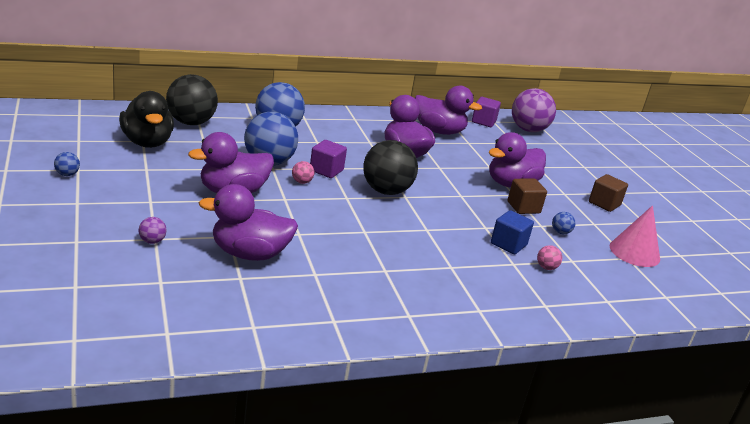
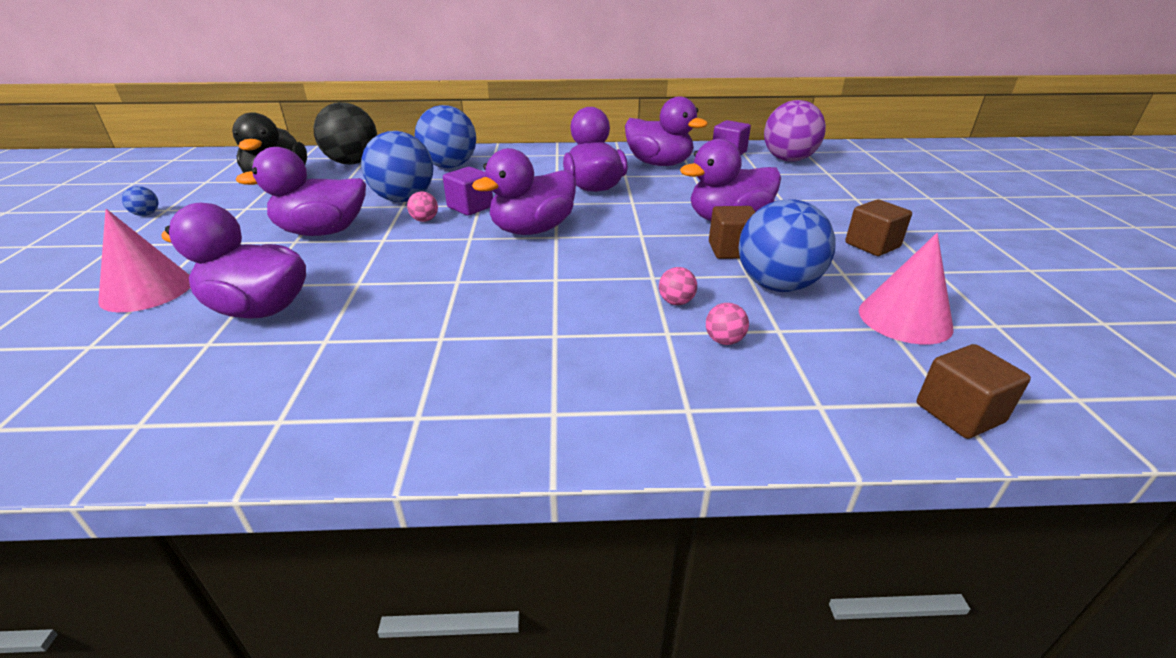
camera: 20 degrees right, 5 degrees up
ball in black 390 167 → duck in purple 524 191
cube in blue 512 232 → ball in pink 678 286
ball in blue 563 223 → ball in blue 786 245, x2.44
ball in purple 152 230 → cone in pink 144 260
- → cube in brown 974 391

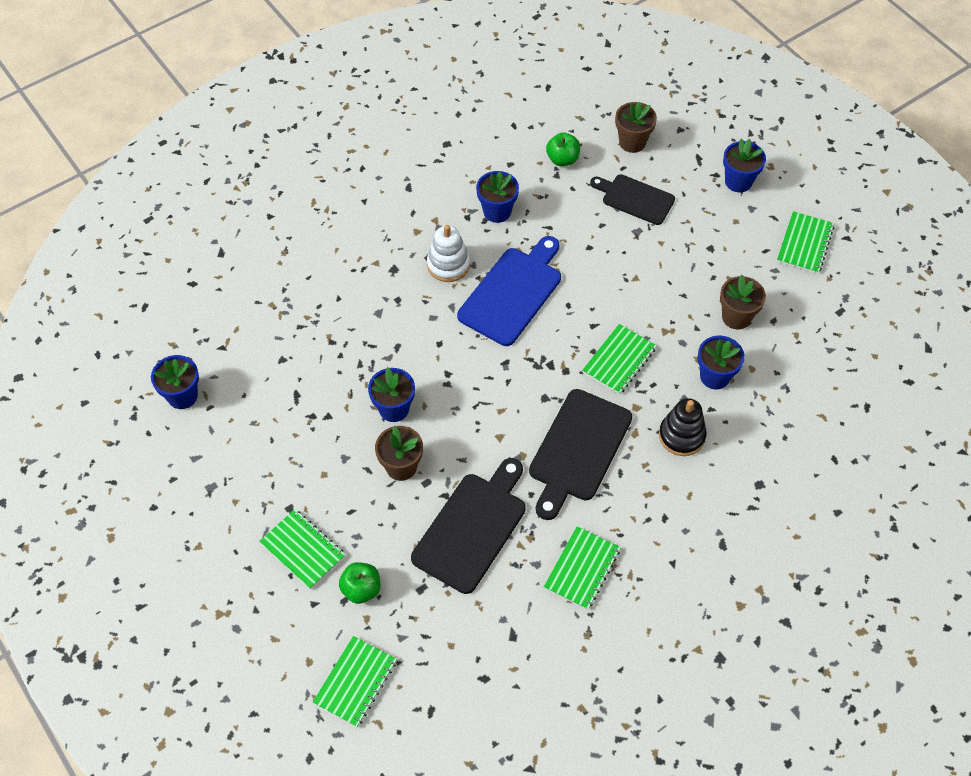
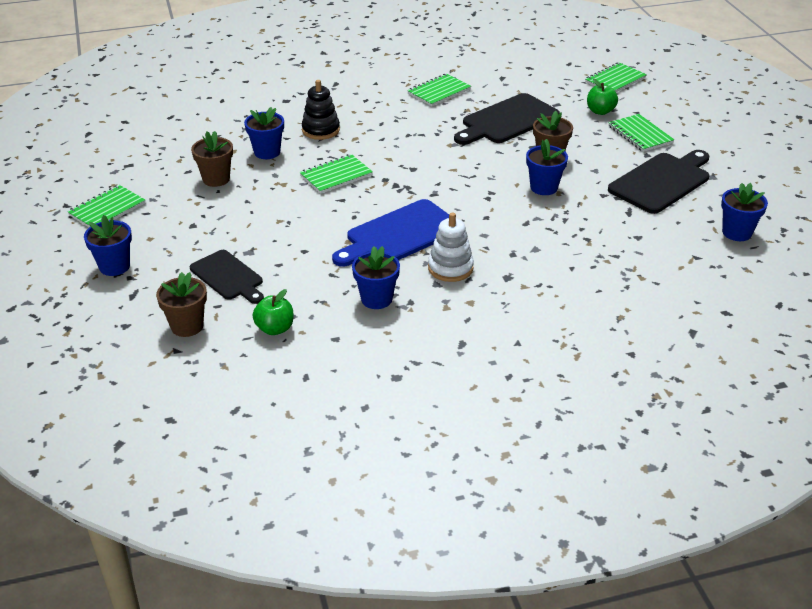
camera: 160 degrees left, 20 degrees down
cutting board in black 580 454 → cutting board in black 658 182, relocated

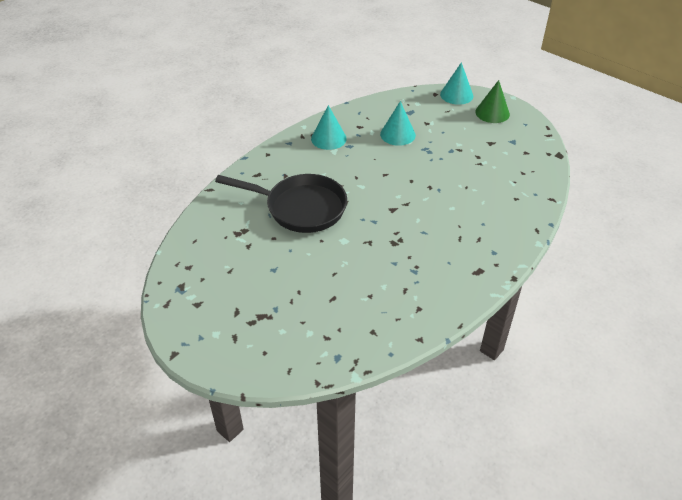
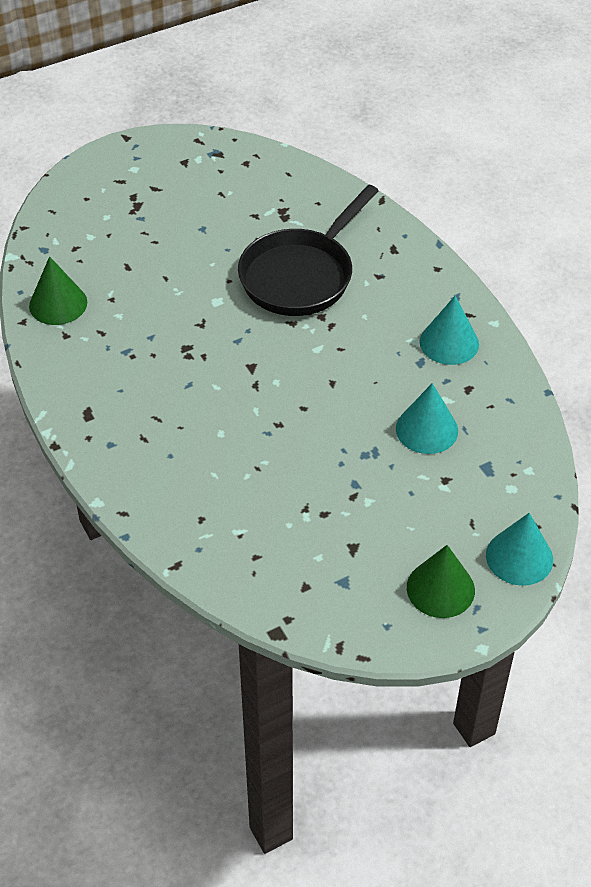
camera: 110 degrees right, 5 degrees up
- → cone in green 58 290

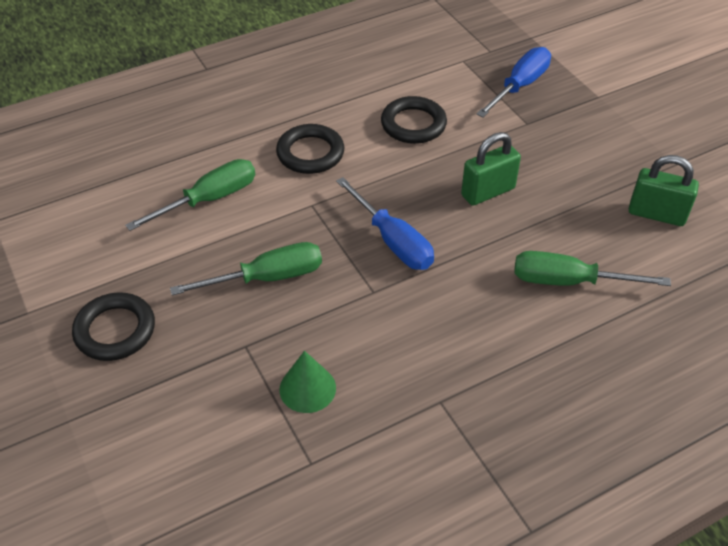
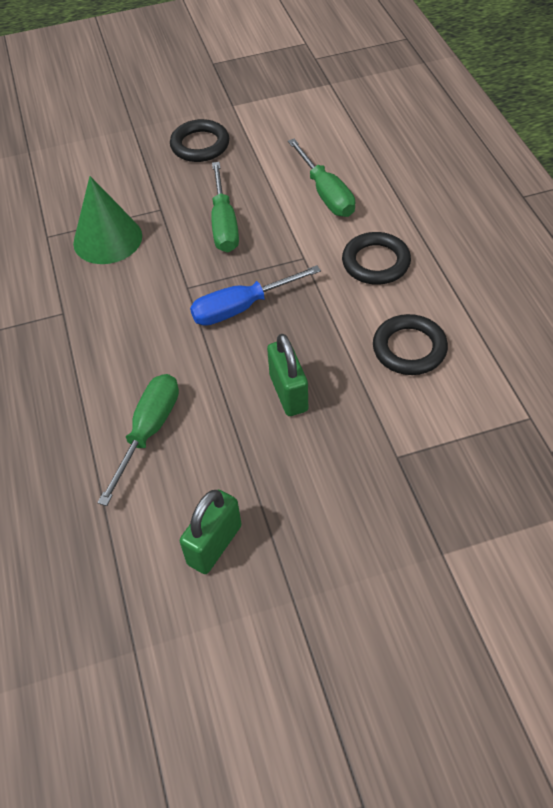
camera: 105 degrees right, 5 degrees up
screwdriver in blue 513 82 → -
cone in green 307 382 → cone in green 107 220, x1.59

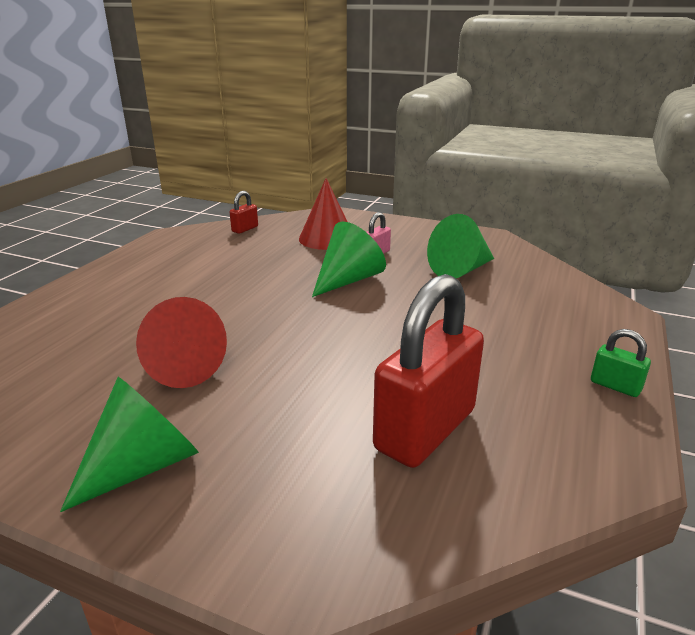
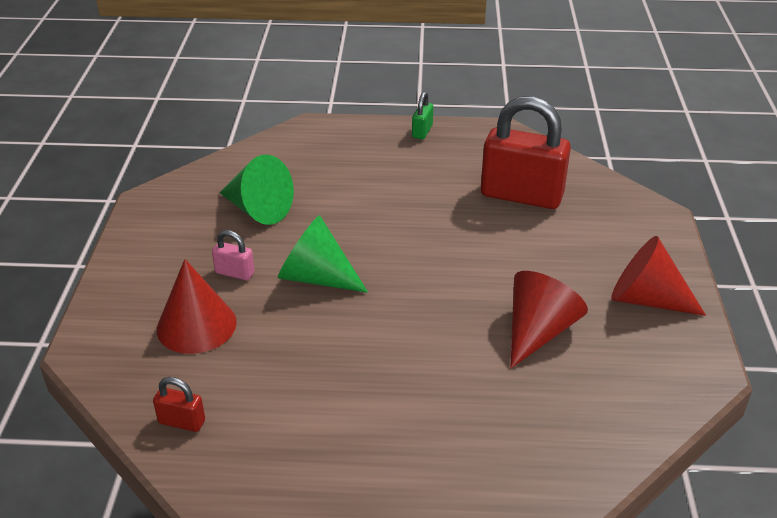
camera: 110 degrees left, 10 degrees up
cone in green 129 444 → cone in red 658 276

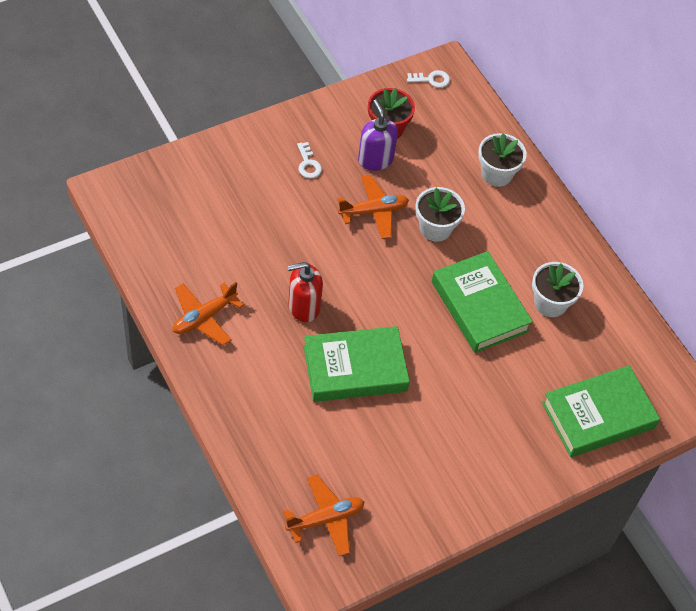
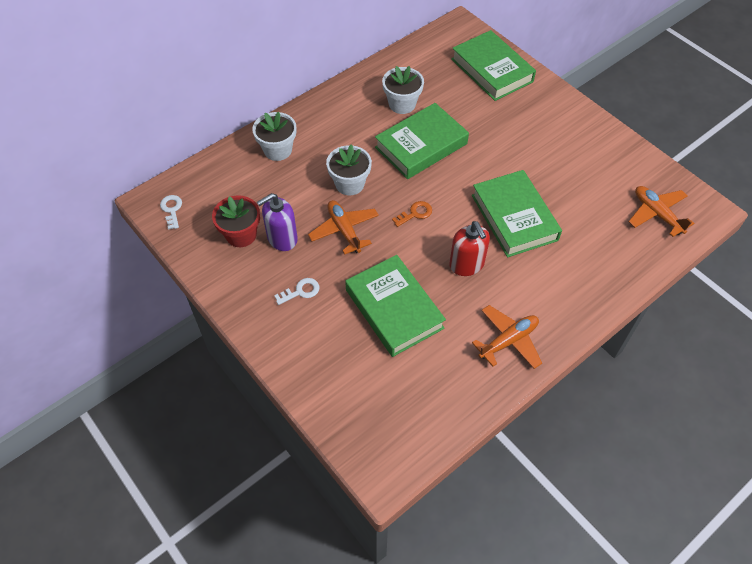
camera: 95 degrees left, 0 degrees up
plane in orange 208 313 → plane in orange 507 337, 75 degrees counterclockwise
- → key in orange 412 214
- → book in green 395 306

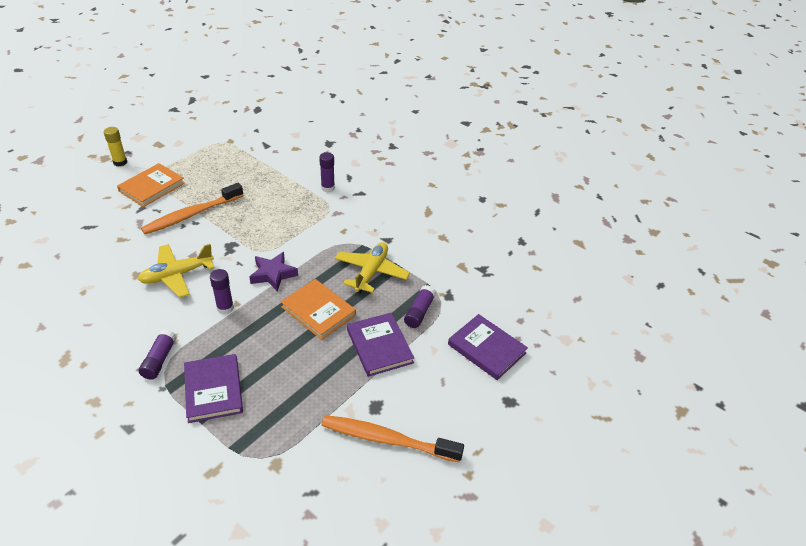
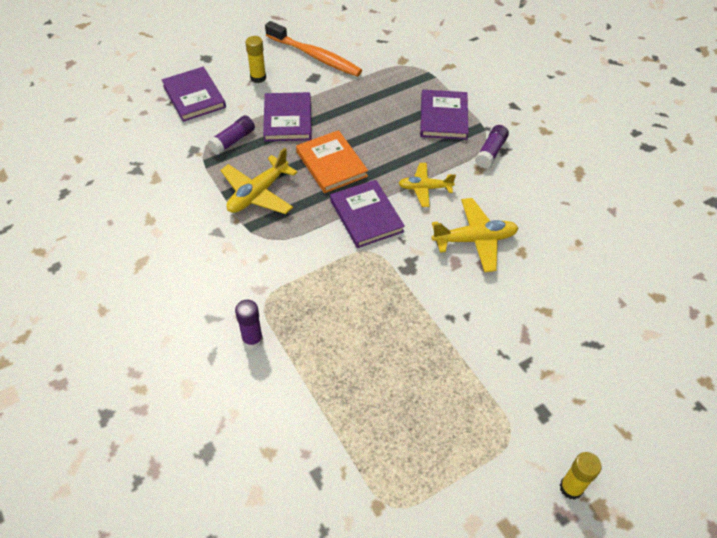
camera: 160 degrees left, 10 degrees up
book in orange 151 185 → -
toothbrush in orange 192 208 → -
star in purple 273 272 → book in purple 367 214
glue stick in purple 222 291 → plane in yellow 427 185
- → glue stick in yellow 255 59

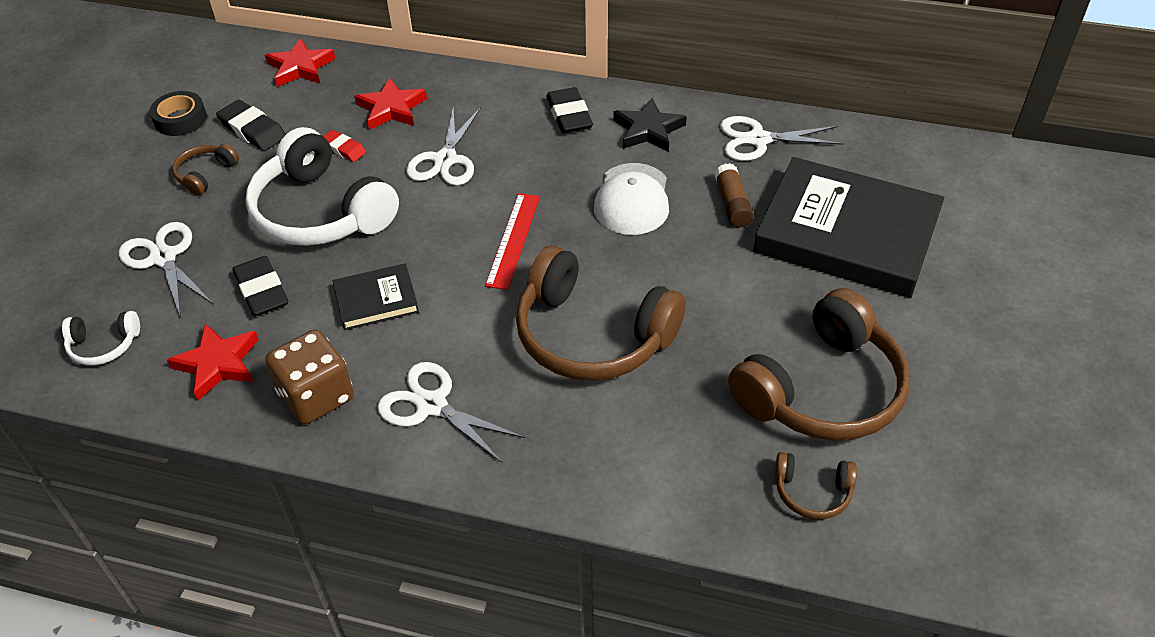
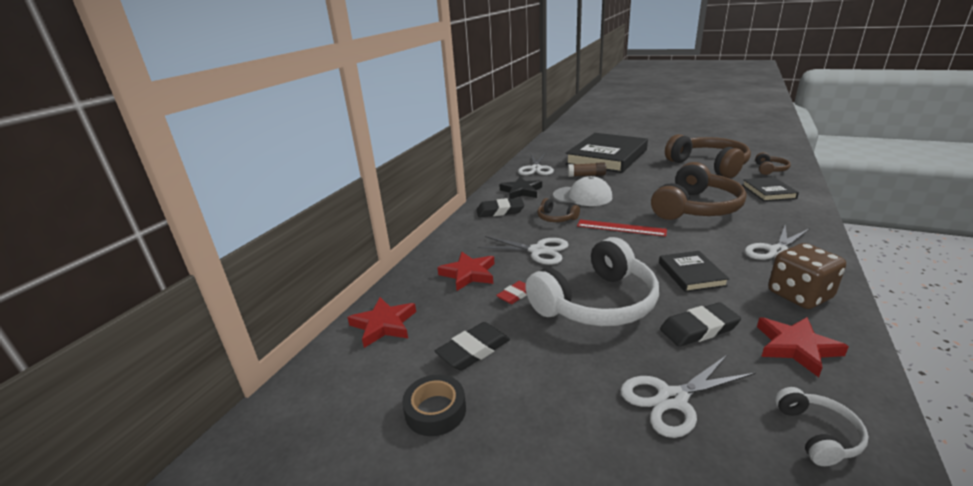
camera: 80 degrees left, 20 degrees down
headphones in brown 205 170 → headphones in brown 558 210, relocated
- → book in black 770 189

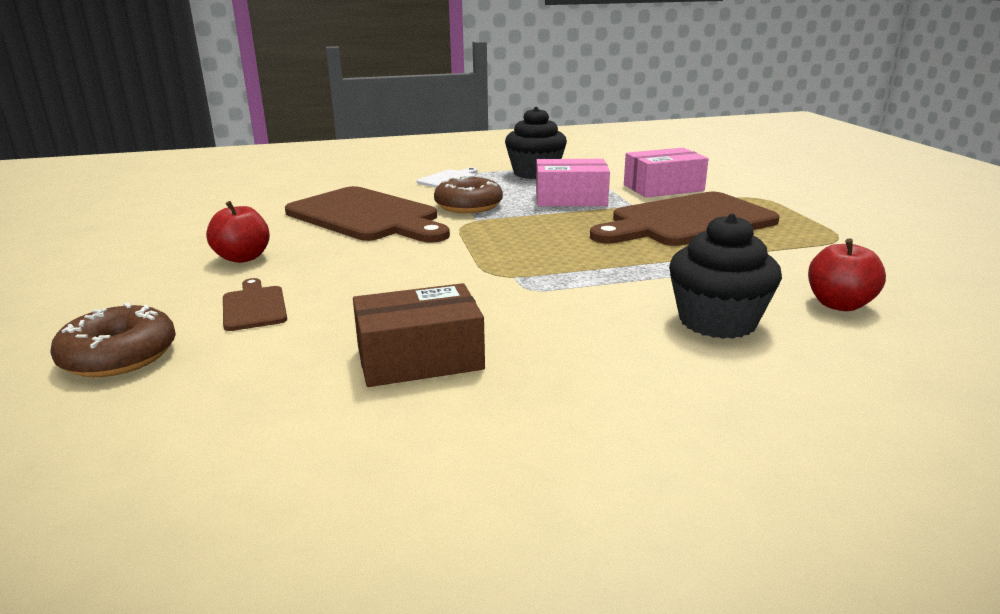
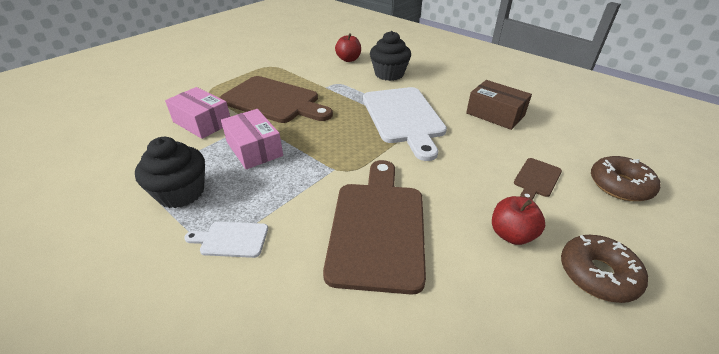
camera: 125 degrees left, 15 degrees up
donut in brown 468 194 → donut in brown 604 269, relocated
- → cutting board in white 405 124

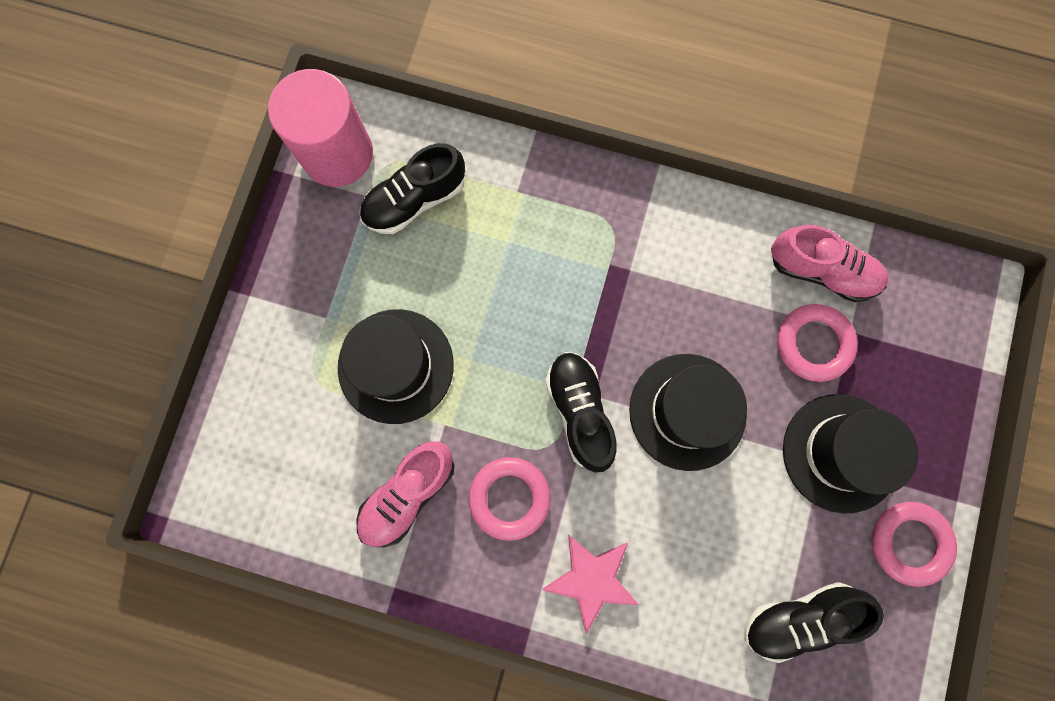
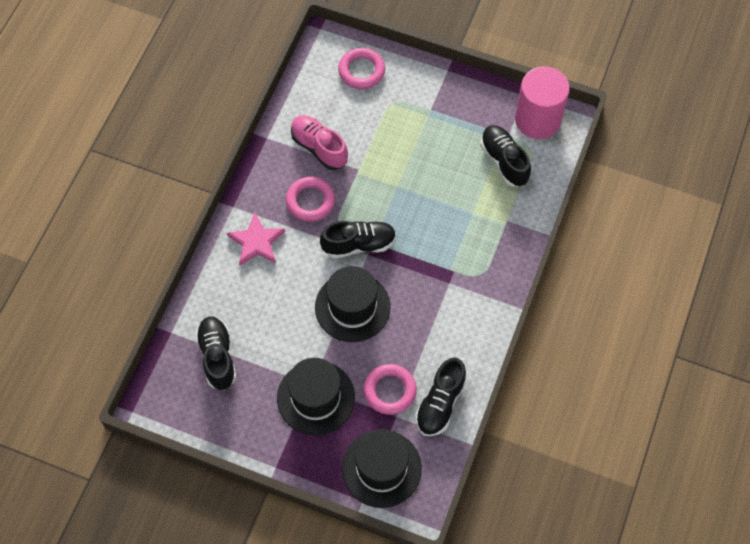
camera: 95 degrees right, 15 degrees down
shoe in pink 829 263 → shoe in black 441 396
hat in black 396 366 → hat in black 382 468, relocated
ring in pink 914 544 → ring in pink 361 68, relocated

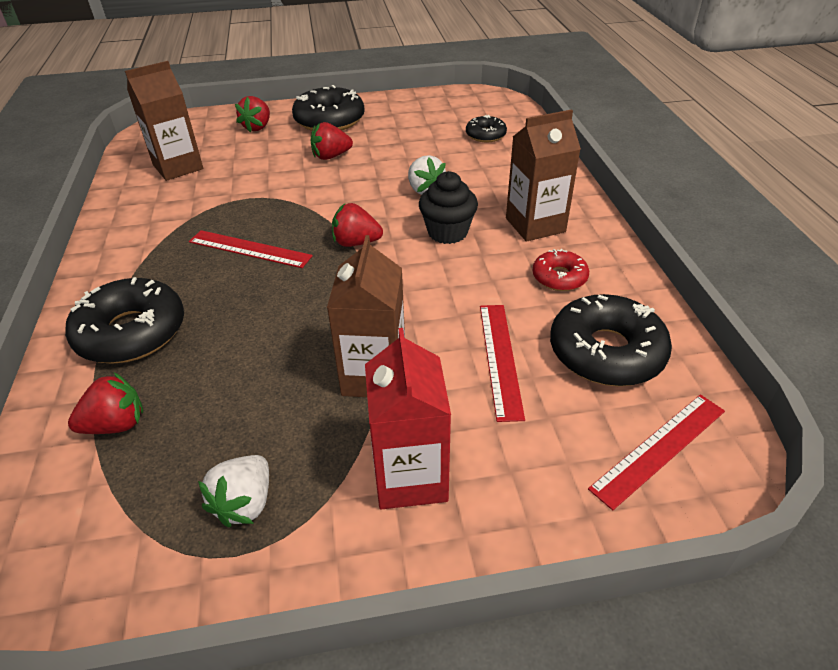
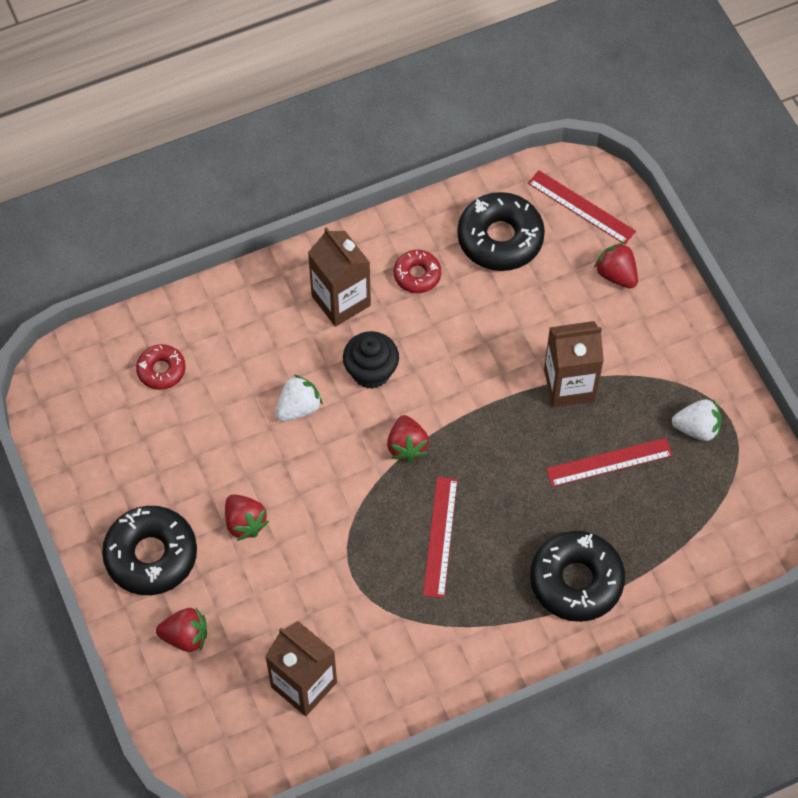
camera: 105 degrees left, 20 degrees up
donut in black 486 129 → donut in red 161 367
ruler in red 502 363 → ruler in red 609 462, relocated
carton in red 408 418 → -
strawberry in red 105 403 → strawberry in red 616 265, relocated

